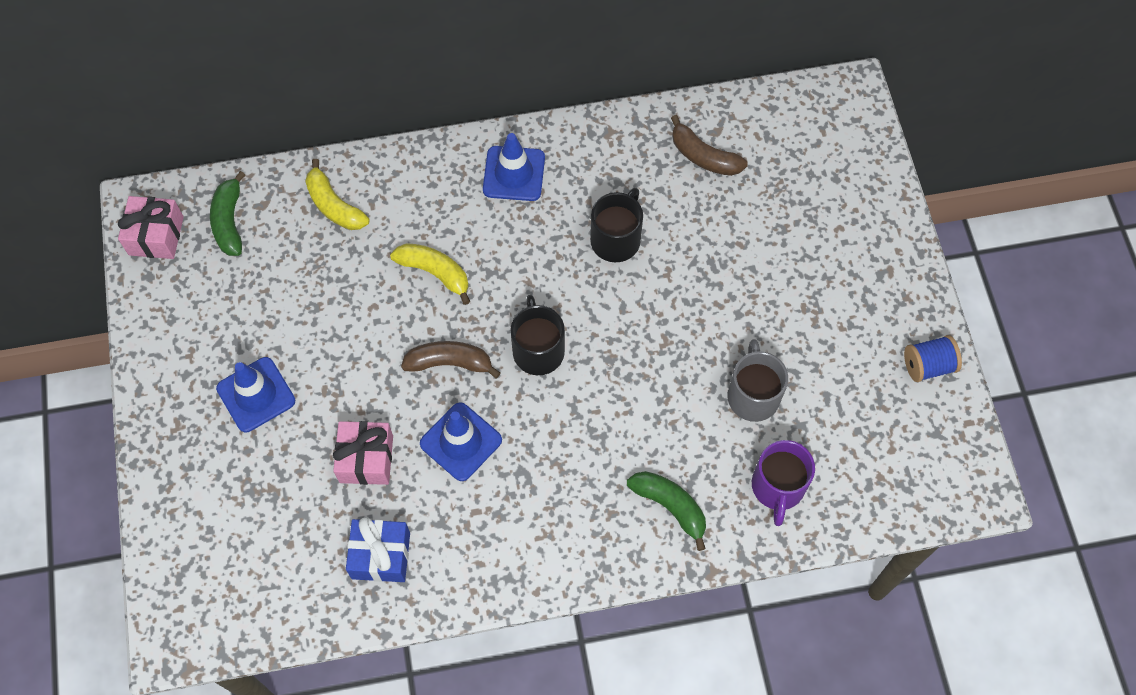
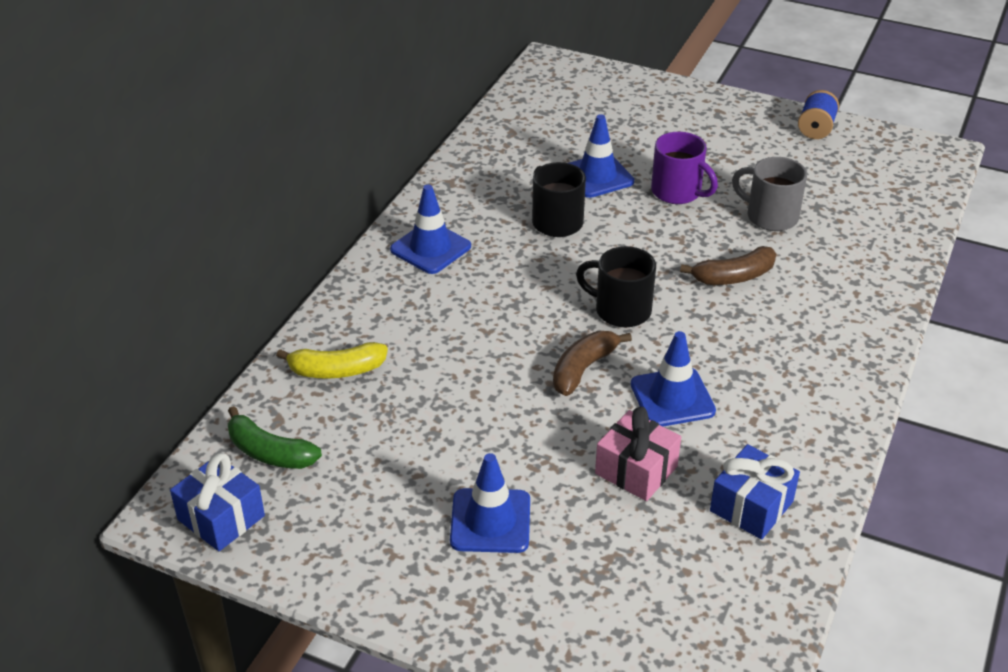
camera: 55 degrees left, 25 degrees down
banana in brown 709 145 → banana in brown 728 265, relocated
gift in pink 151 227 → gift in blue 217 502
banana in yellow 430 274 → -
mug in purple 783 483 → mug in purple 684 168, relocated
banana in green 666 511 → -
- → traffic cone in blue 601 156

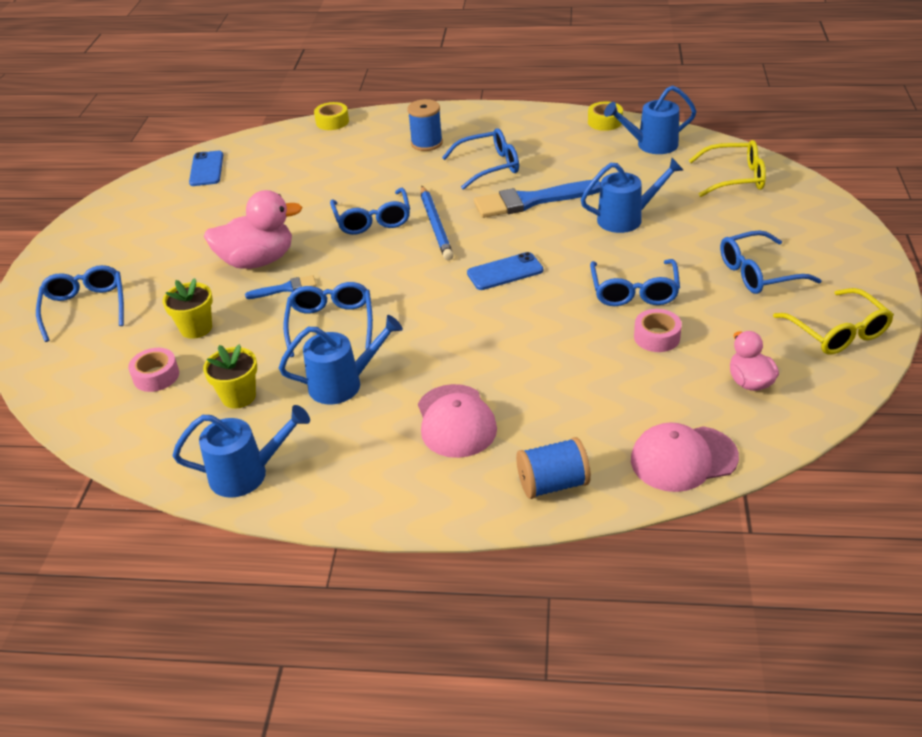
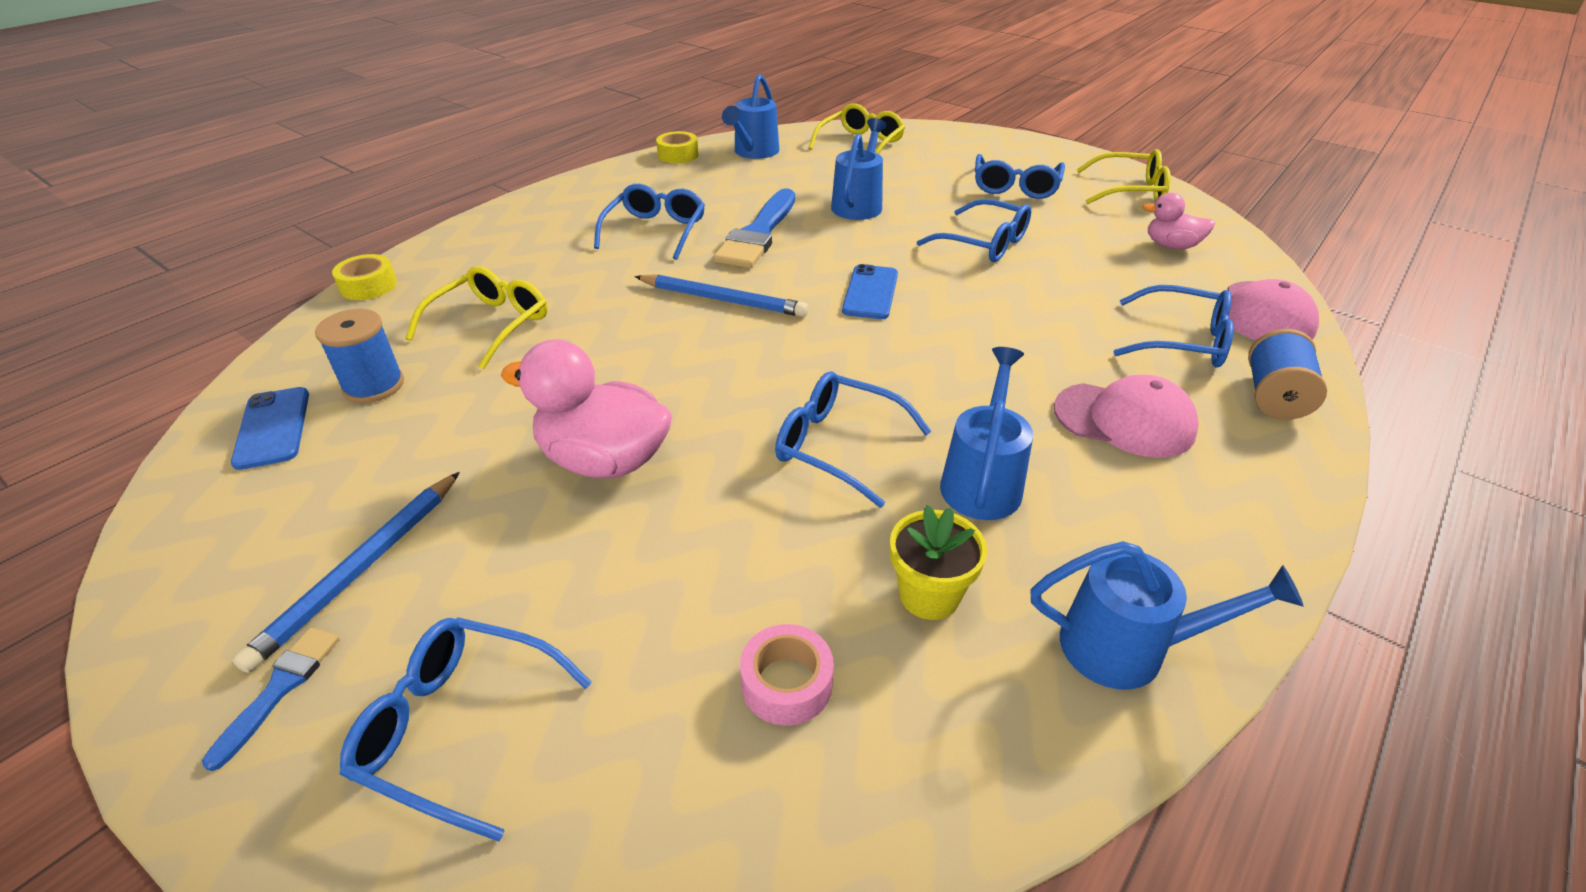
camera: 60 degrees left, 0 degrees up
spool in blue 425 125 → spool in blue 359 356, relocated
phone in blue 206 168 → phone in blue 270 428, 45 degrees clockwise
glasses in blue 370 211 → glasses in blue 1173 326, relocated
duck in pink 253 229 → duck in pink 586 409, 90 degrees counterclockwise
brush in blue 281 287 → brush in blue 271 699, relocated
flower pot in yellow 187 308 → -
tape in pink 658 330 → -
watering can in blue 241 451 → watering can in blue 1167 615, 75 degrees clockwise
- → glasses in yellow 477 317
- → pencil in blue 346 572

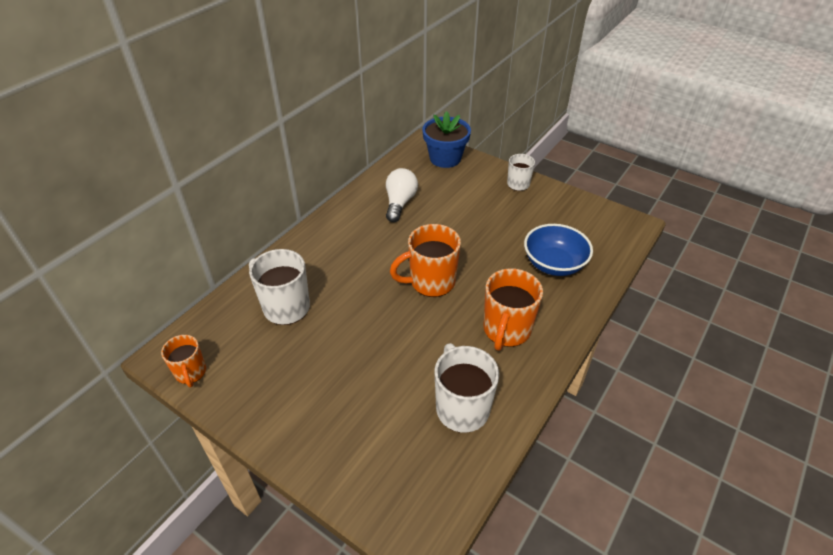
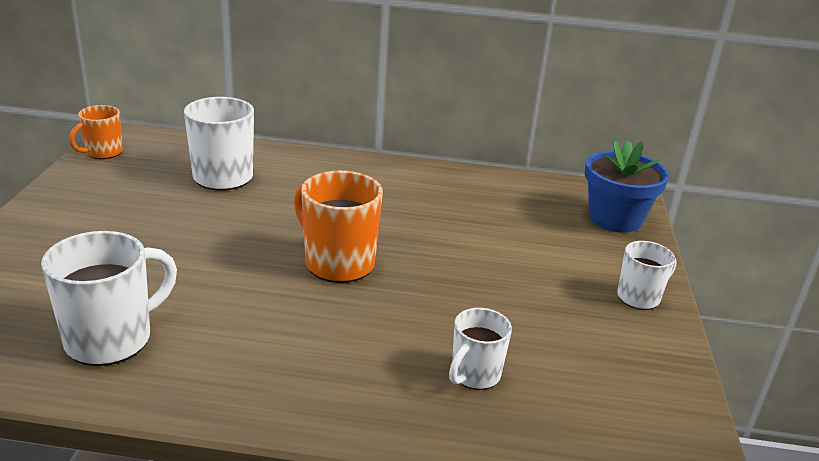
camera: 60 degrees right, 15 degrees down
light bulb in white 402 195 → -
bowl in blue 558 250 → mug in white 480 349
mug in orange 513 309 → -

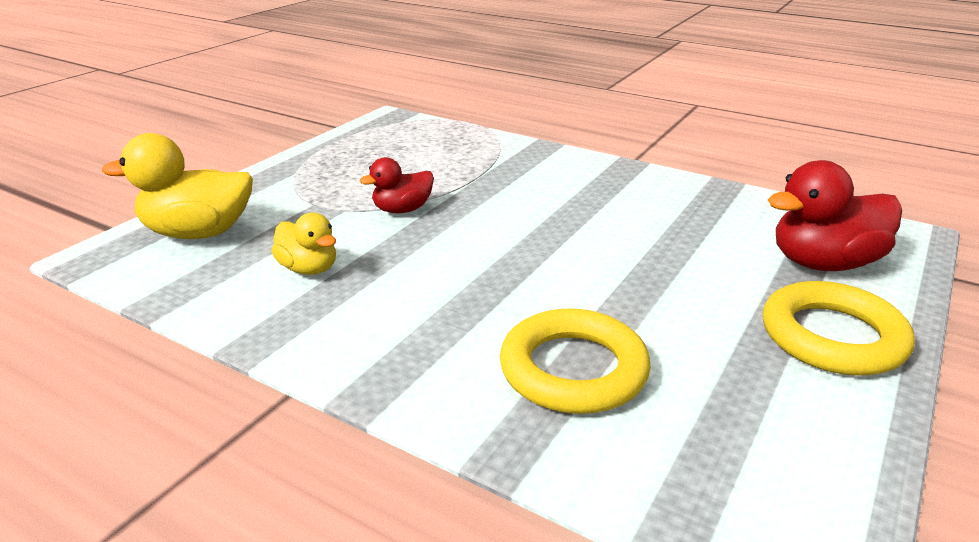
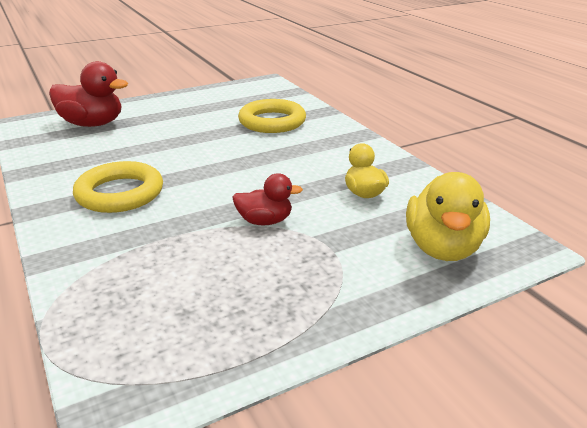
camera: 150 degrees left, 0 degrees up
duck in yellow 177 186 → duck in yellow 448 216, 75 degrees clockwise
ring in yellow 839 328 → ring in yellow 118 187, relocated

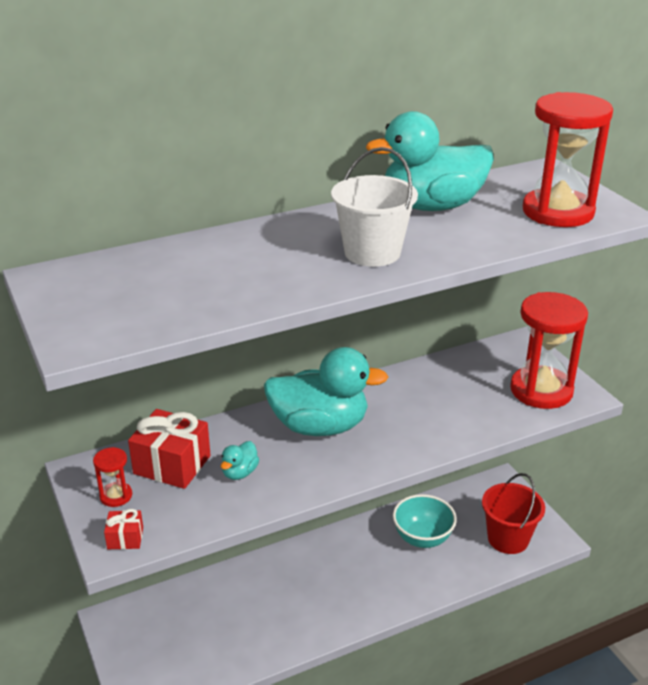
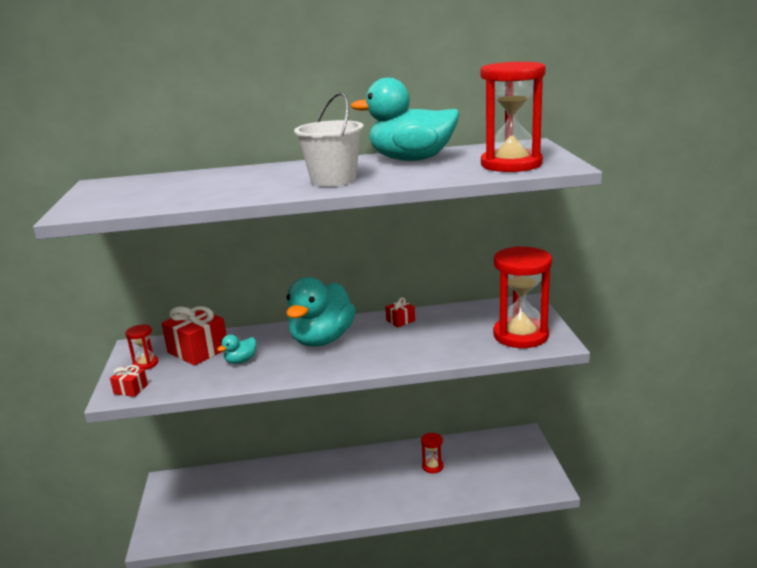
camera: 20 degrees right, 10 degrees down
duck in turquoise 326 391 → duck in turquoise 321 312, 90 degrees clockwise
bucket in red 513 513 → -
bowl in turquoise 425 521 → hourglass in red 432 453
- → gift in red 400 312

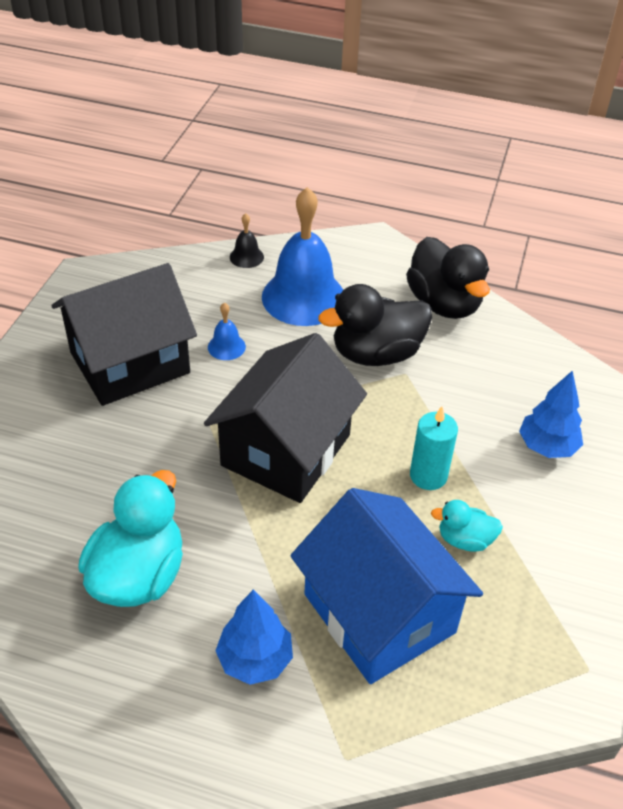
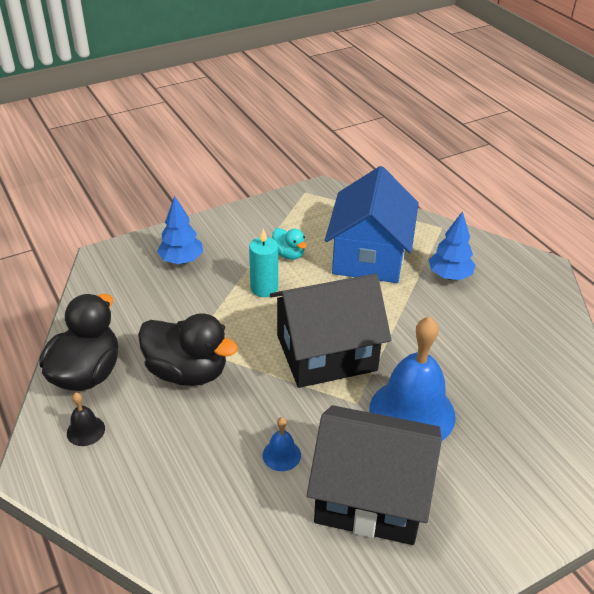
camera: 135 degrees left, 5 degrees down
bell in blue 302 256 → bell in blue 412 378, relocated
bell in black 247 240 → bell in black 86 419, relocated
duck in turquoise 130 538 → -

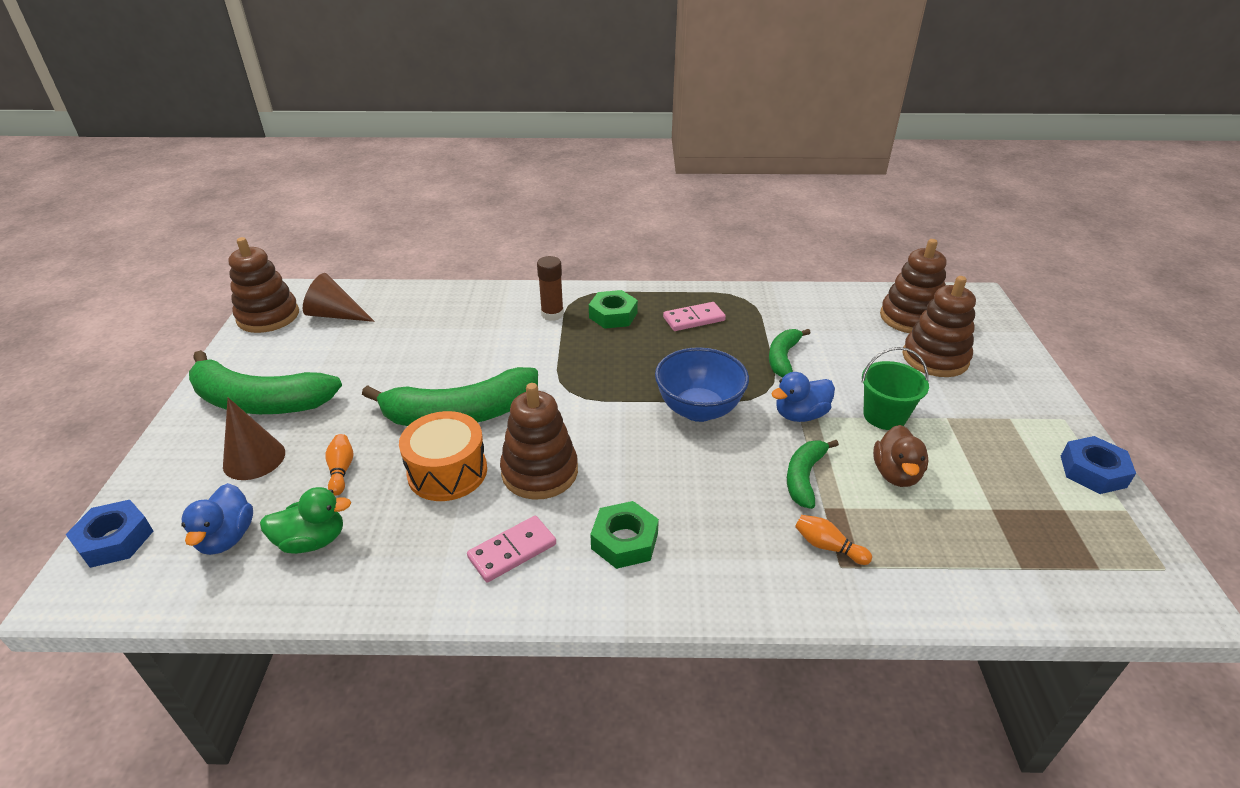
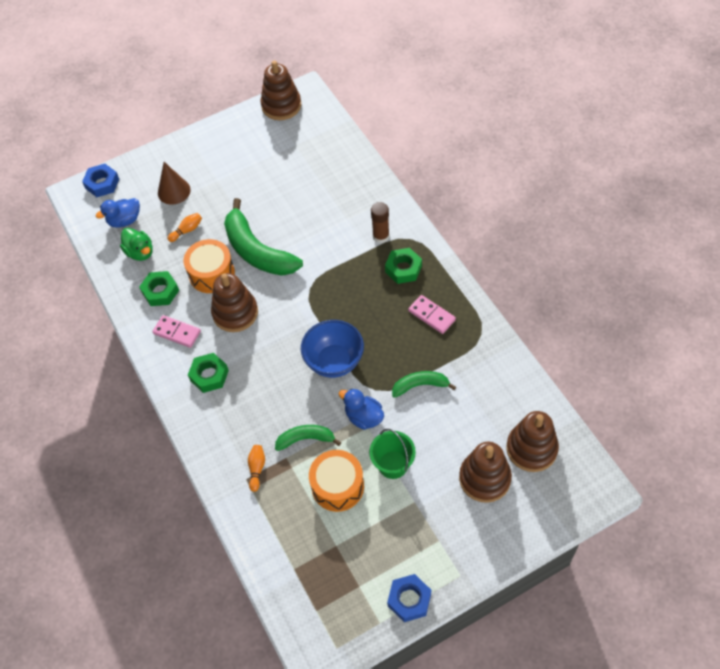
camera: 65 degrees right, 20 degrees up
cone in brown 339 297 → -
banana in green 265 382 → -
duck in brown 901 456 → drum in orange 336 481
- → nut in green 159 288

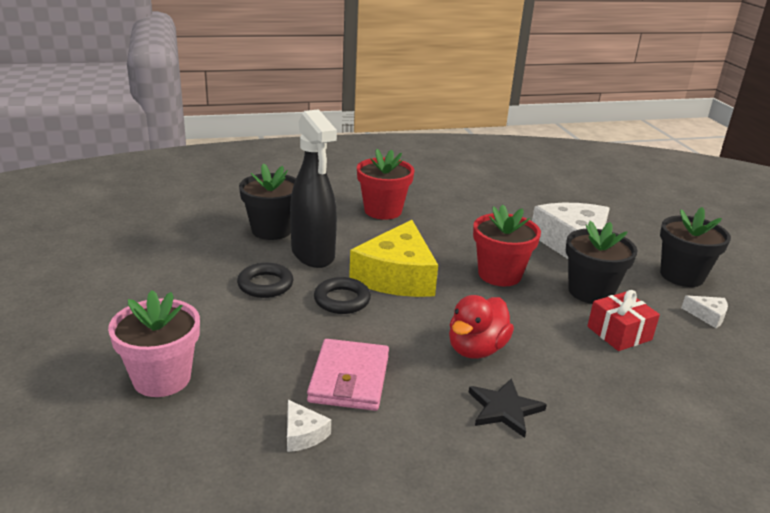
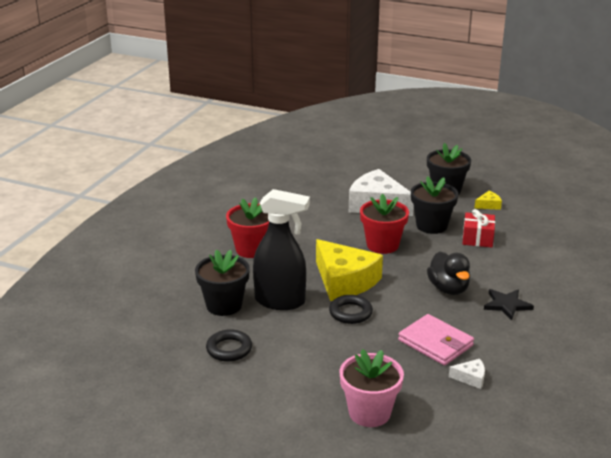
camera: 50 degrees left, 0 degrees up
ring in black 265 280 → ring in black 229 345, relocated
duck in red 481 327 → duck in black 448 273
cheese in white 704 311 → cheese in yellow 488 200

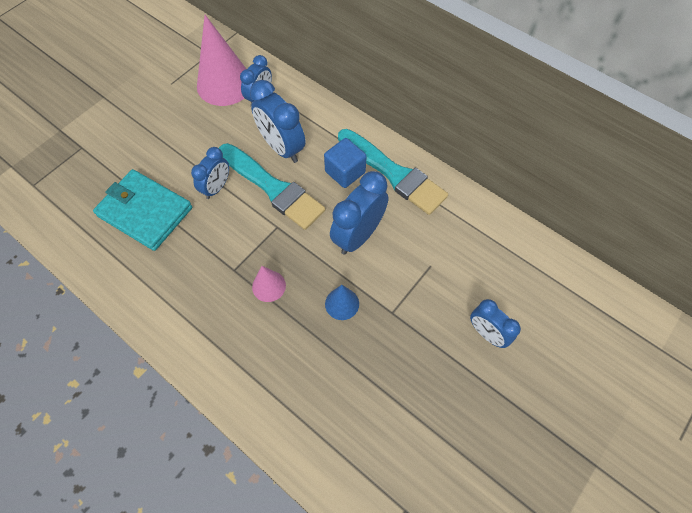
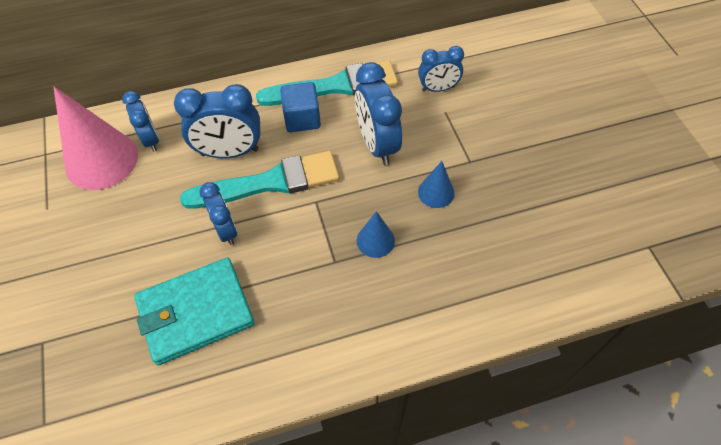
camera: 55 degrees left, 5 degrees down
cone in pink 269 284 → cone in blue 376 234
clock in blue 495 323 → clock in blue 441 69, relocated

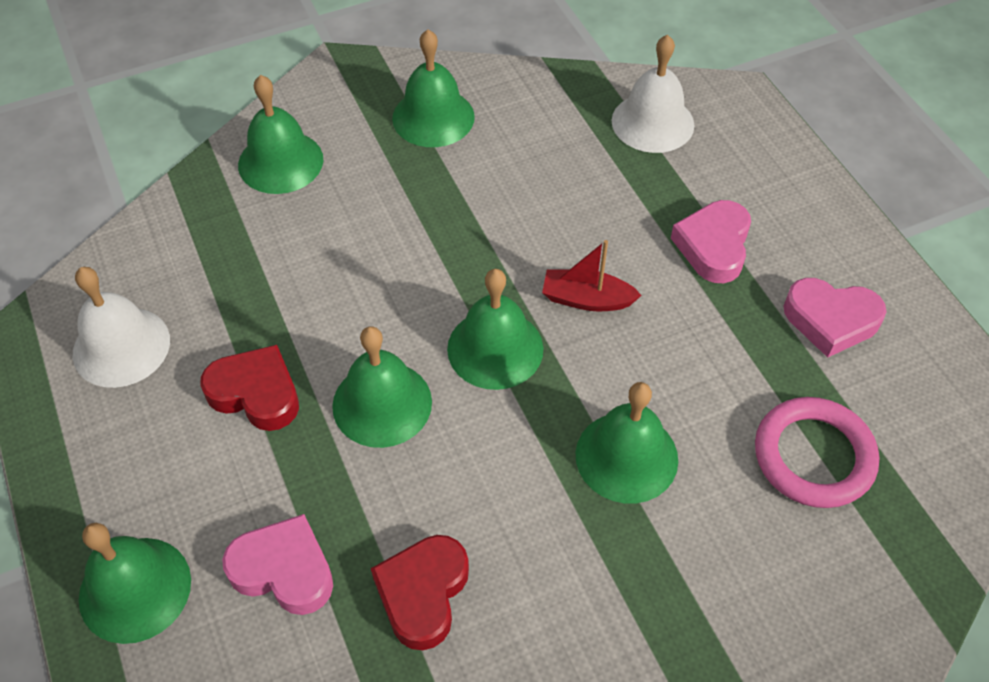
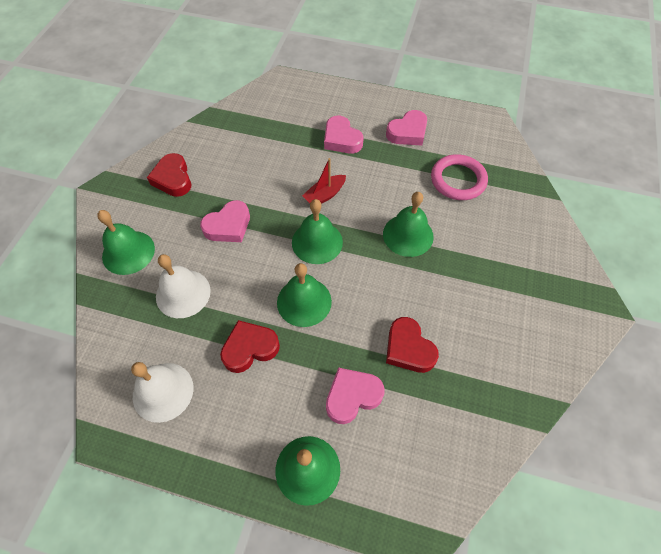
camera: 50 degrees left, 5 degrees up
bell in green 433 88 → heart in red 169 175
bell in white 652 93 → bell in white 183 286, relocated
- → heart in pink 225 221

